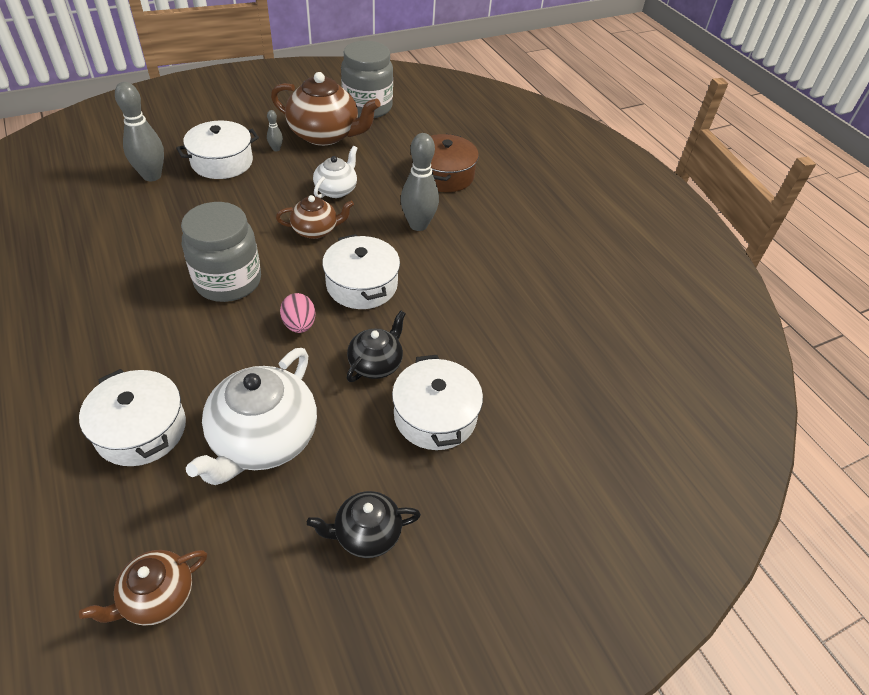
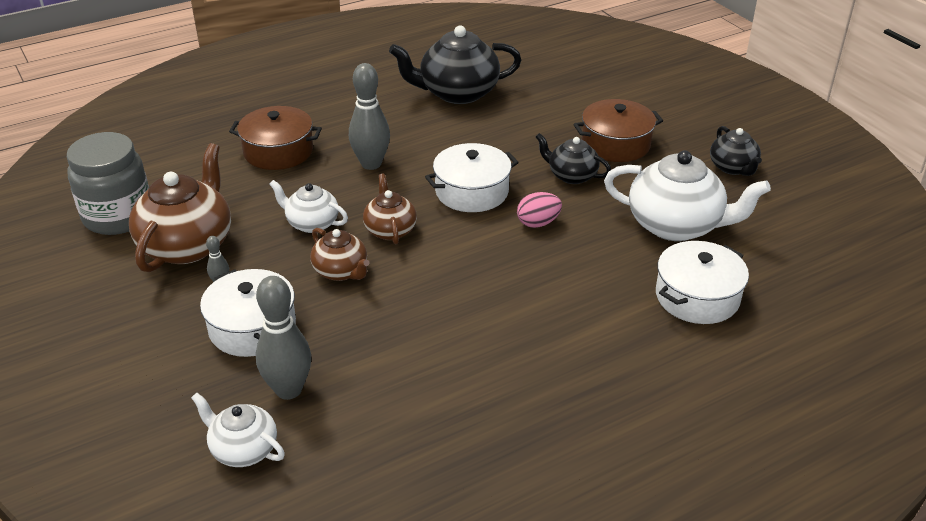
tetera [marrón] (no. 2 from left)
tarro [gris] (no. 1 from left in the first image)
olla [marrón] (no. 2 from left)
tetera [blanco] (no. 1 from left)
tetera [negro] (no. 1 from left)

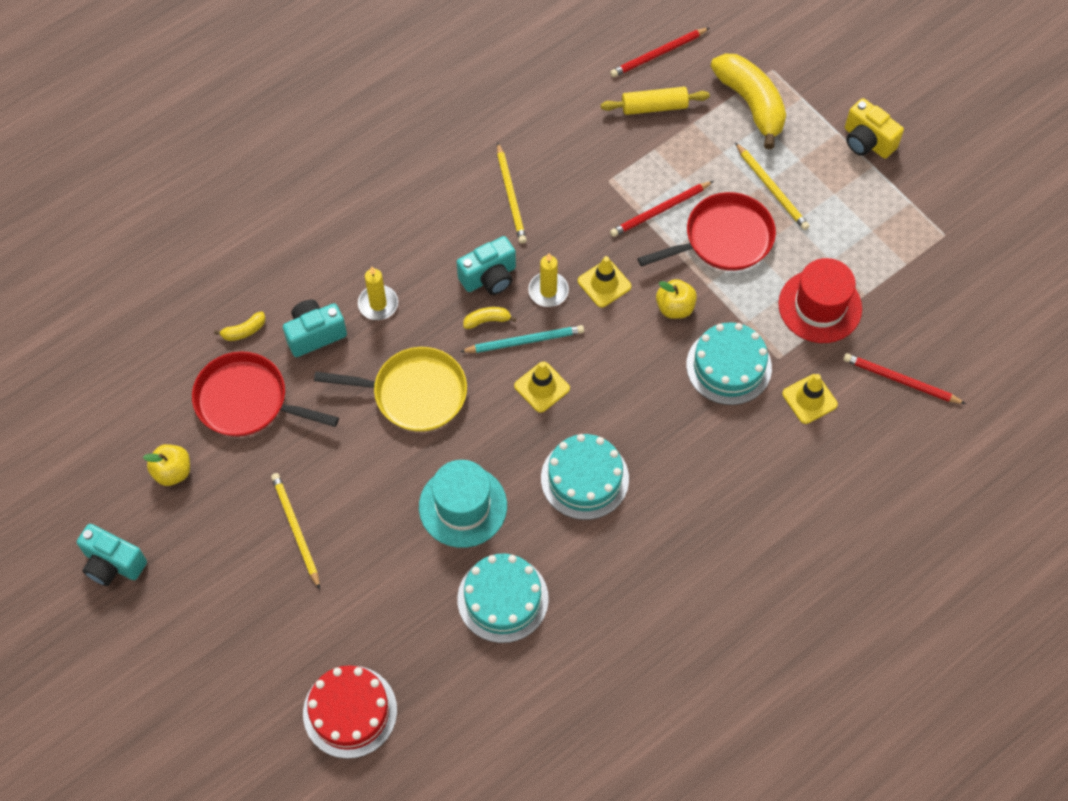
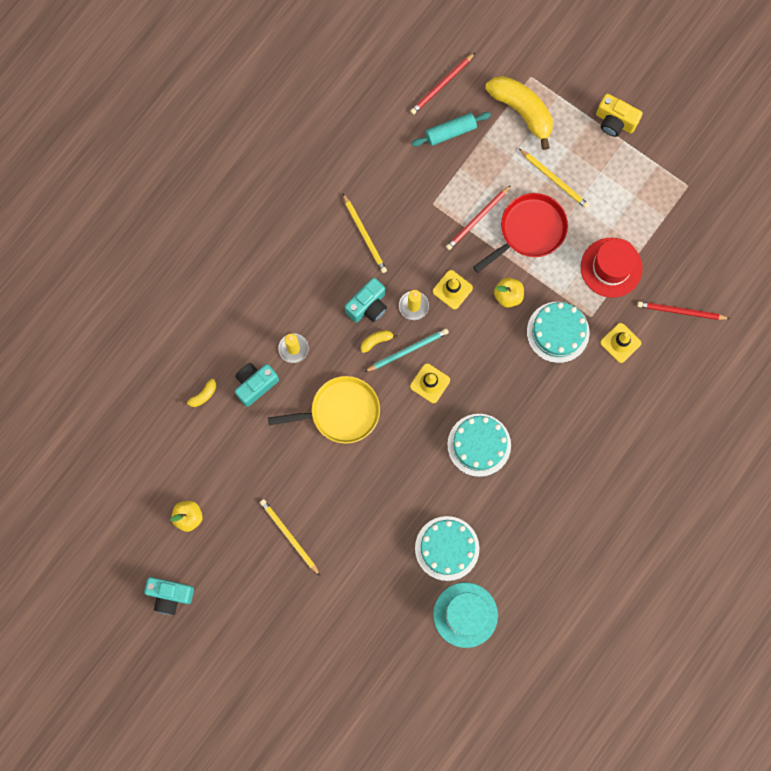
sartén [rojo] (no. 1 from left in the first image)
tarta [rojo]
sombrero [turquesa]
rodillo [turquesa]

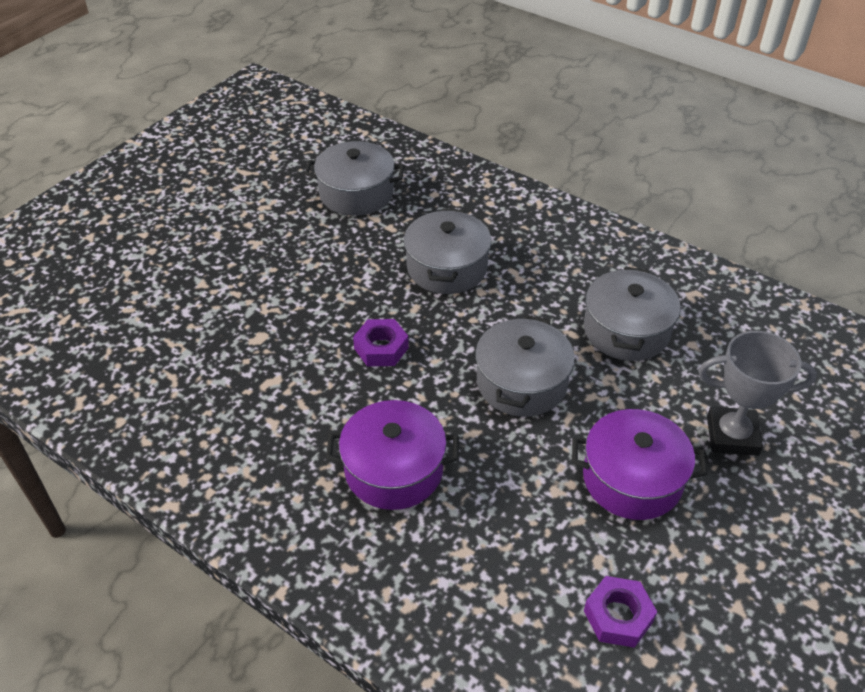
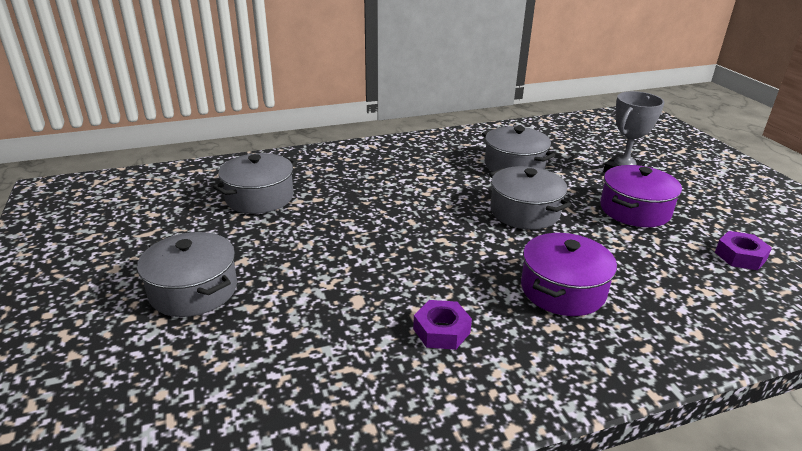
tuerca [morado] (no. 1 from left)
olla [gris] (no. 1 from left)

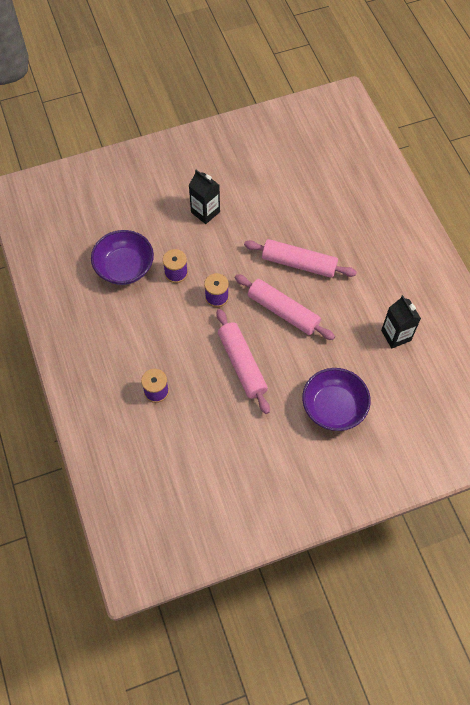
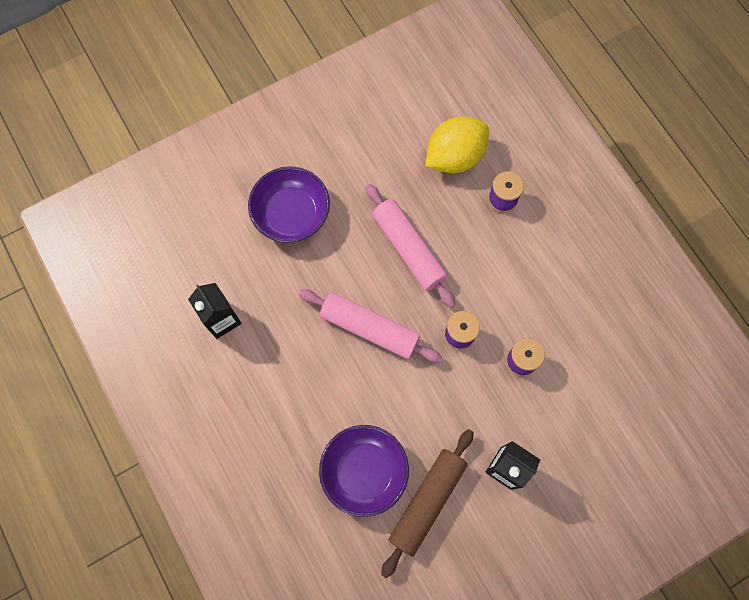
cuenco [morado] (no. 2 from left)
rodillo [rosa] (no. 3 from left in the first image)
rodillo [marrón]
limón [amarillo]

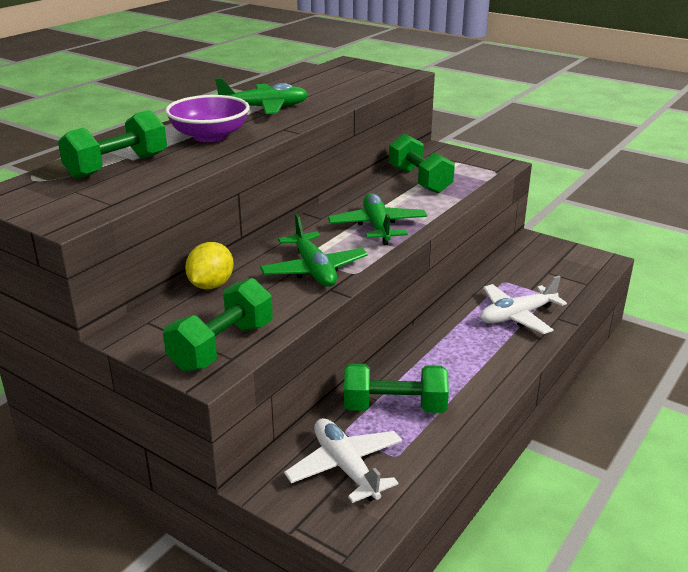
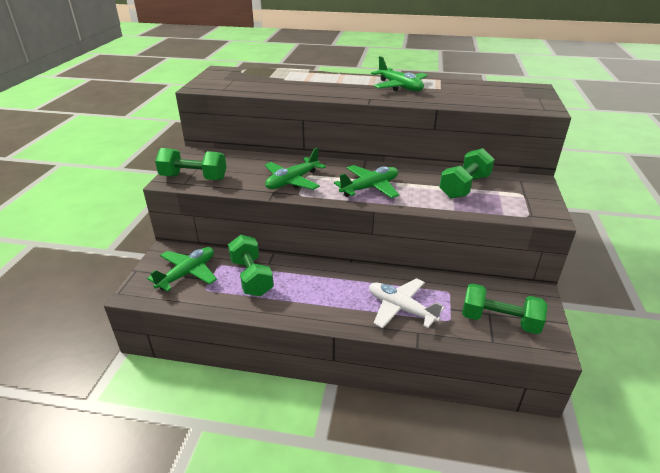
mancuerna [verde] (no. 4 from left)
cuenco [morado]
limón [amarillo]
avión [verde] (no. 1 from left)

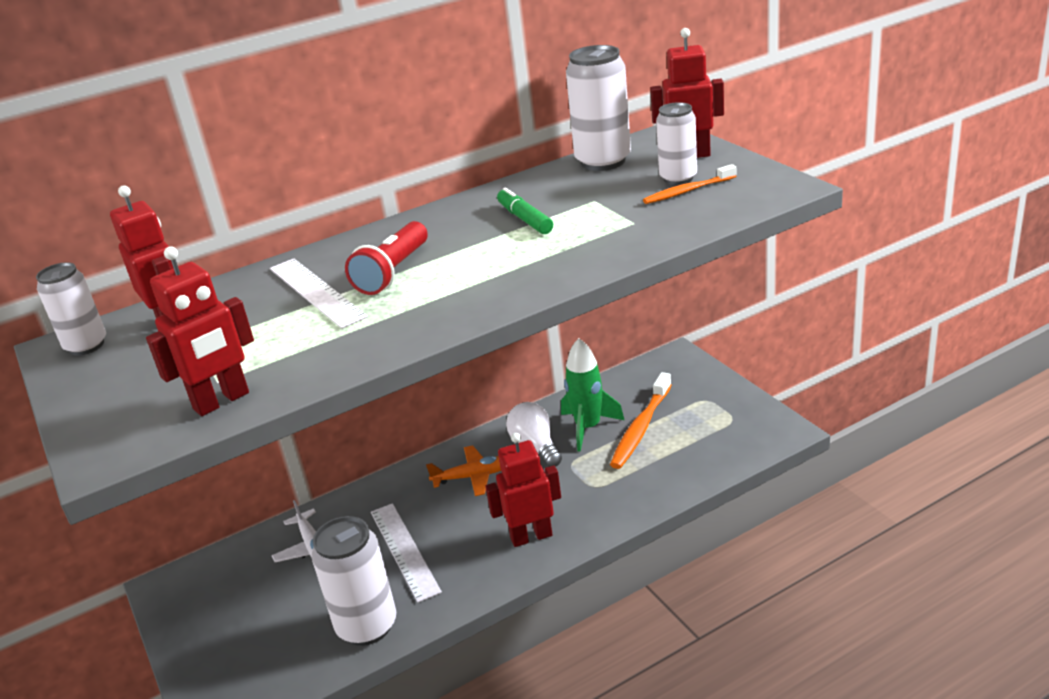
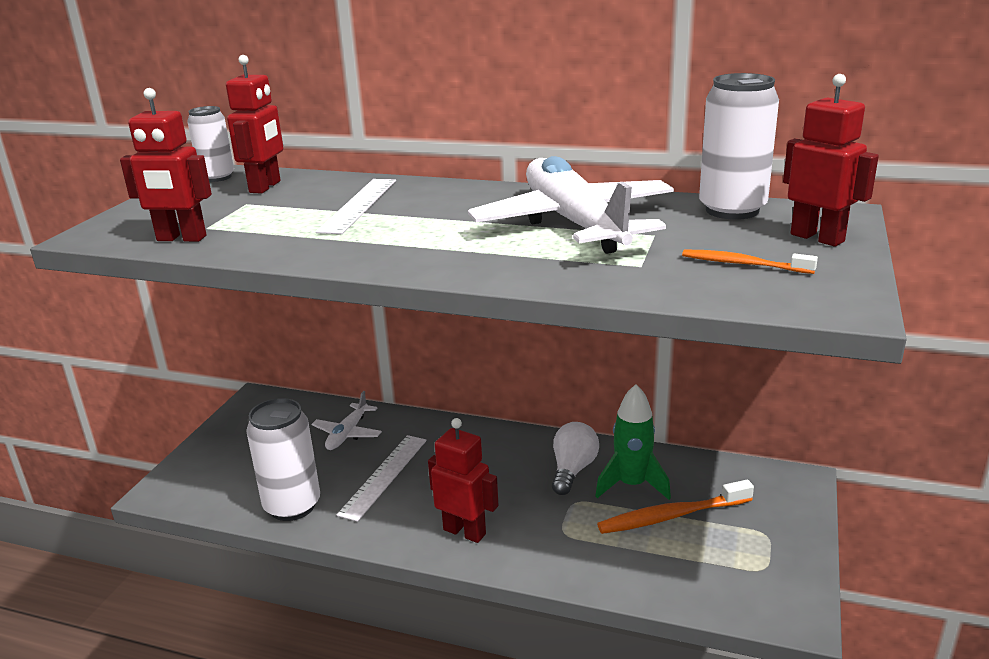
lámpara de mano [rojo]
avión [naranja]
avión [blanco] (no. 2 from left)
lata [blanco] (no. 4 from left in the first image)

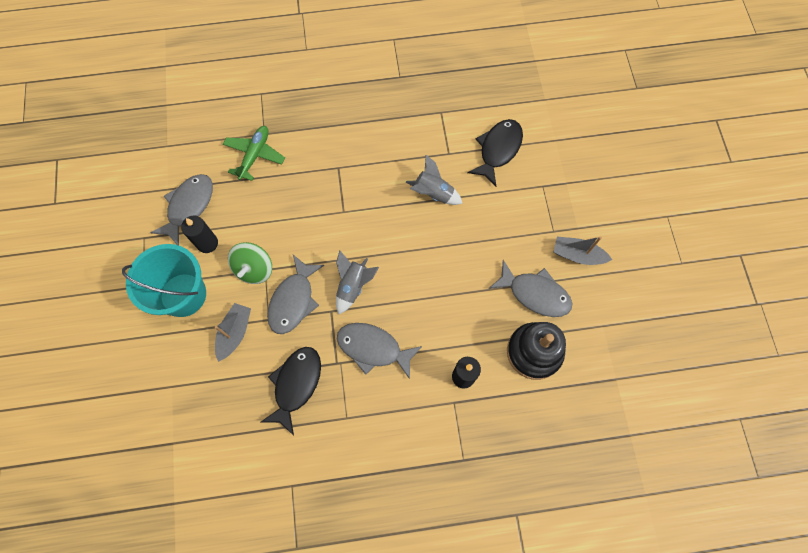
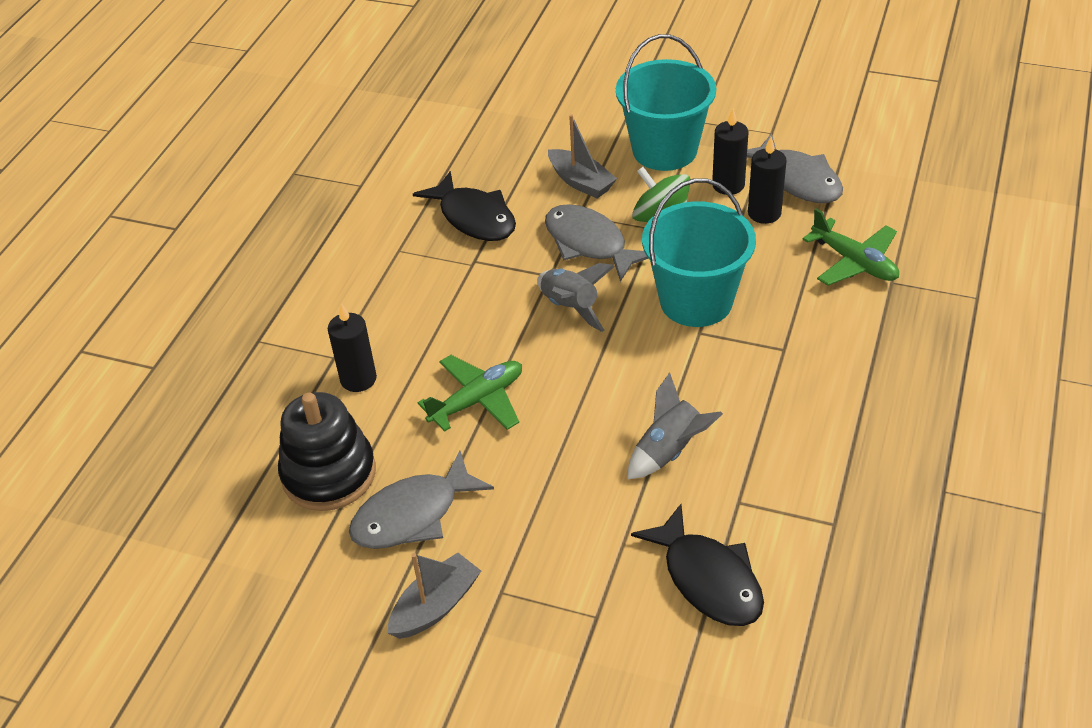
pez [gris] (no. 3 from left in the first image)
avión [verde] (no. 1 from left)
balde [turquesa] (no. 2 from left)
vela [negro] (no. 3 from left)

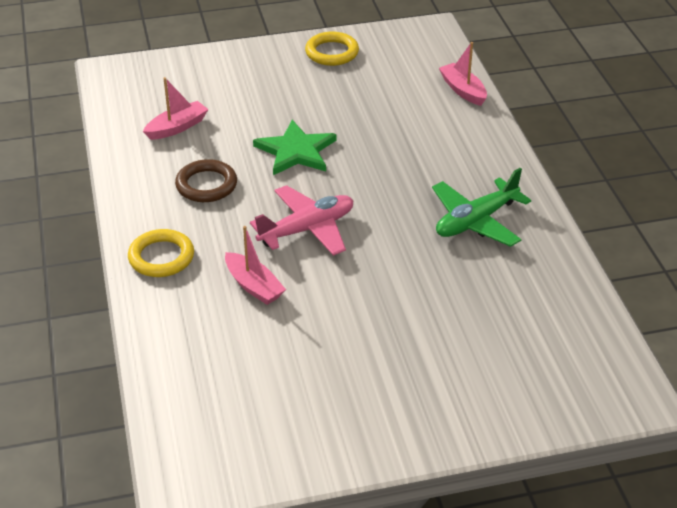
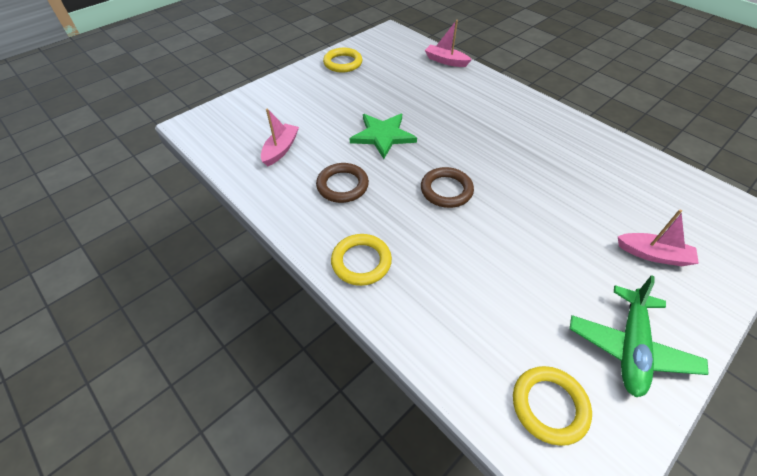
barco [rosa] (no. 3 from left)
anillo [marrón] (no. 2 from left)
avión [verde]
anillo [amarillo] (no. 3 from left)

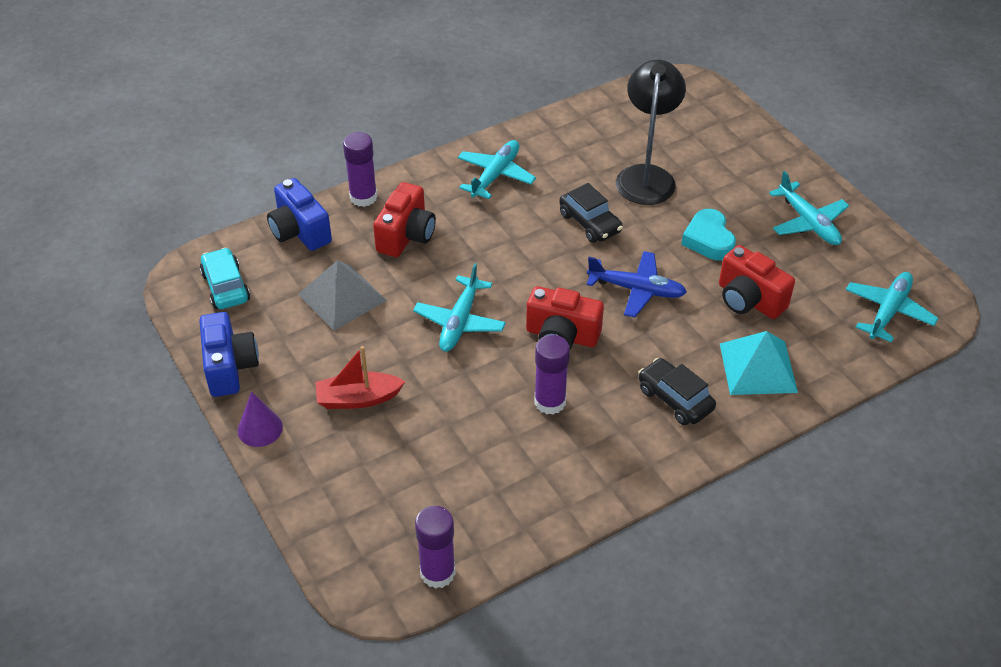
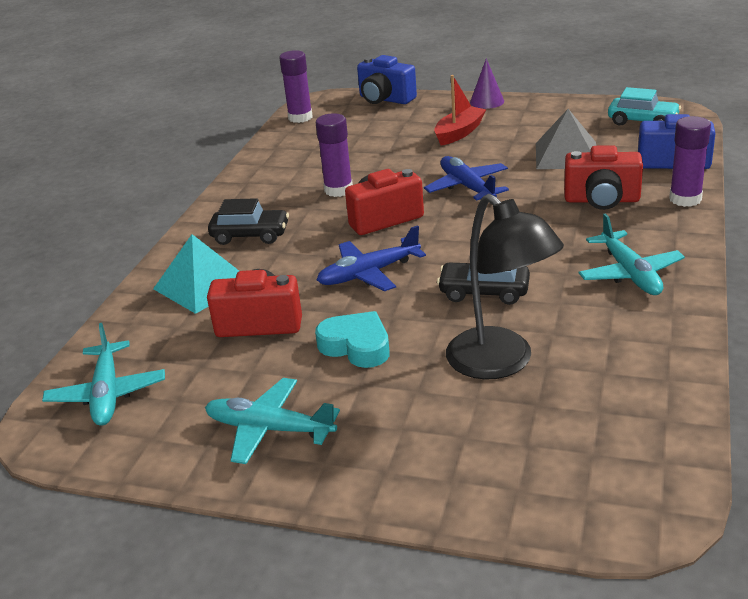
cámara [azul] (no. 1 from left)
cámara [rojo] (no. 3 from left)
avión [azul] (no. 2 from left)

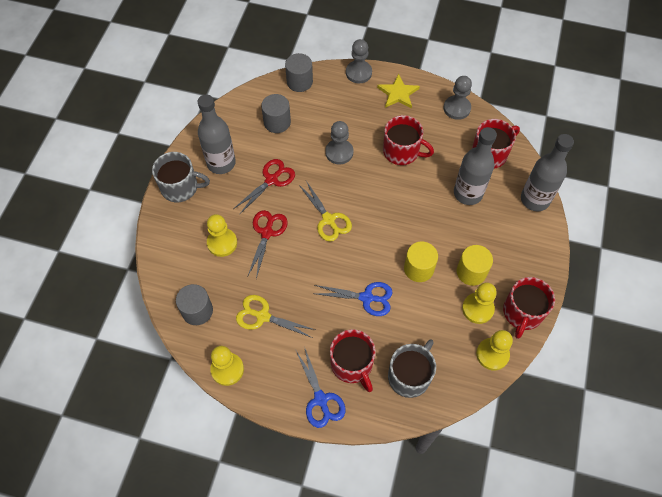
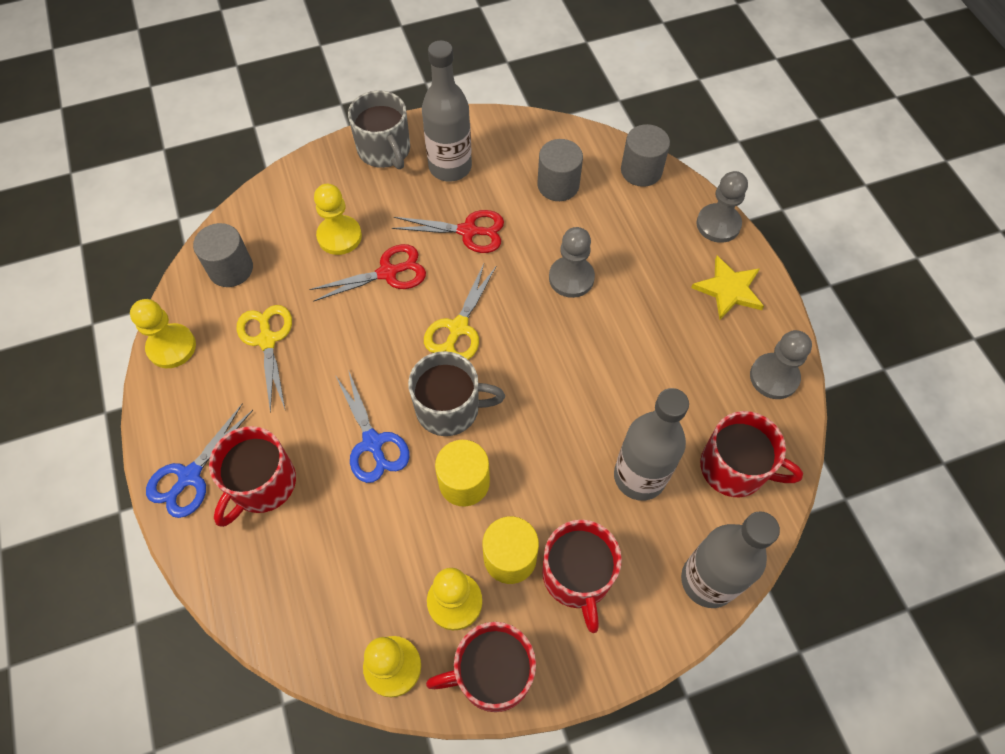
taza [rojo] (no. 3 from left)
taza [gris] (no. 2 from left)

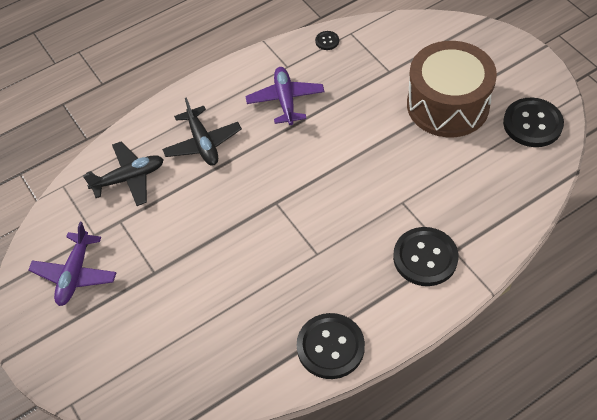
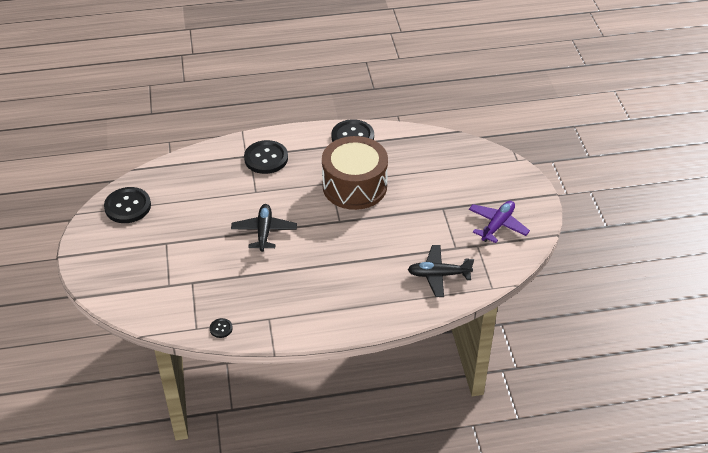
avión [negro] (no. 1 from left)
avión [morado] (no. 2 from left in the first image)
tambor [marrón]

